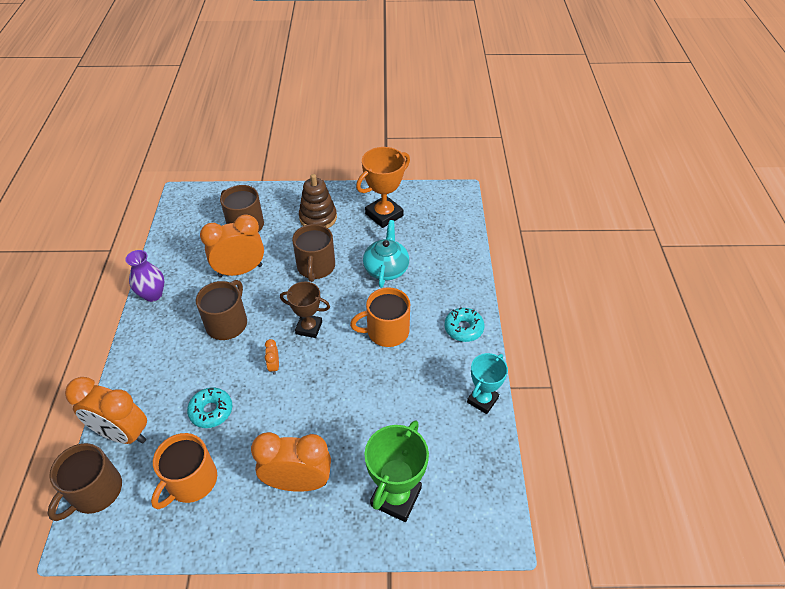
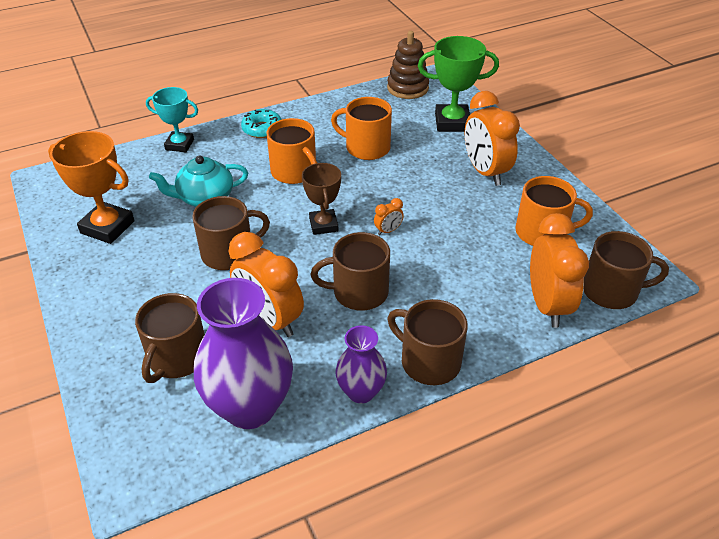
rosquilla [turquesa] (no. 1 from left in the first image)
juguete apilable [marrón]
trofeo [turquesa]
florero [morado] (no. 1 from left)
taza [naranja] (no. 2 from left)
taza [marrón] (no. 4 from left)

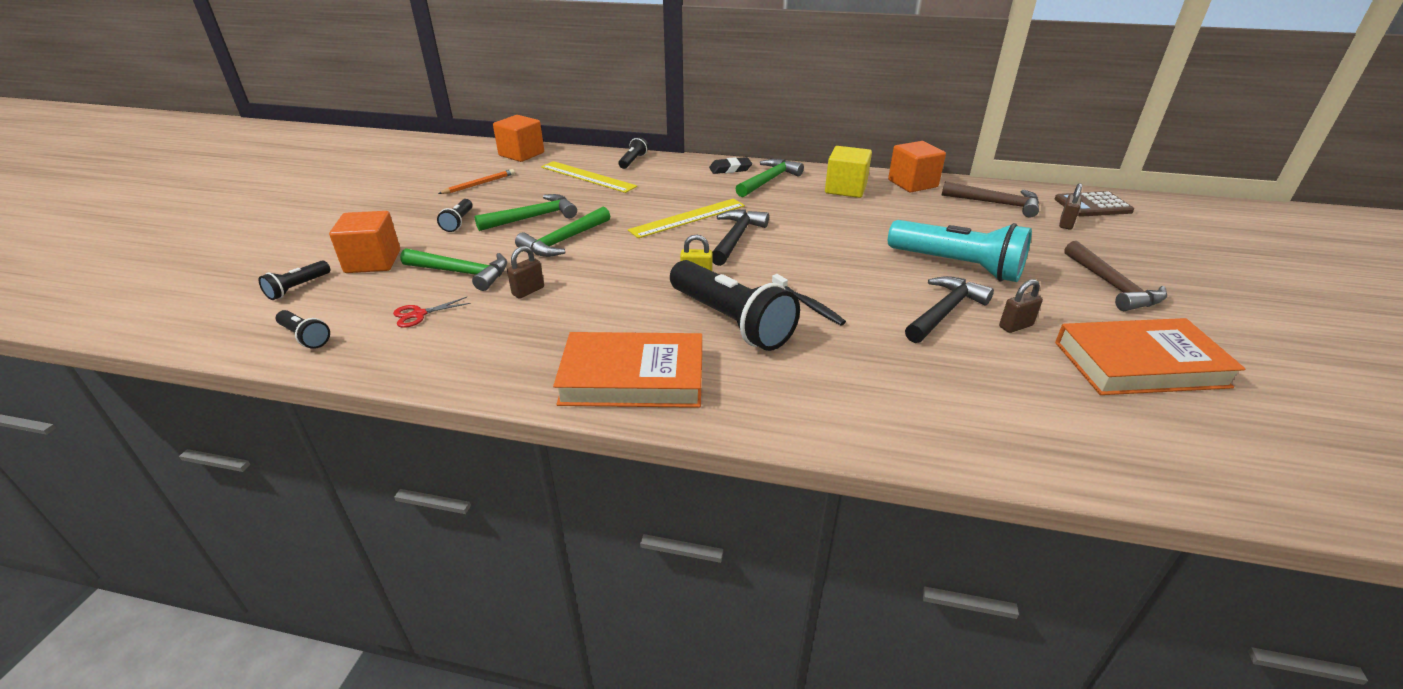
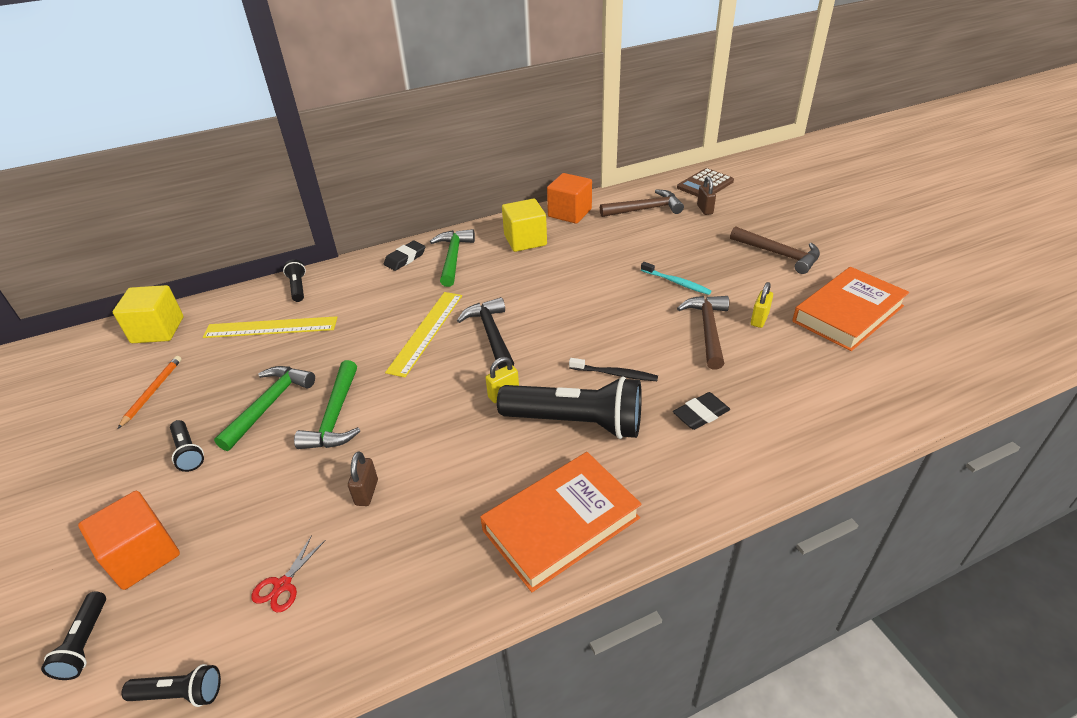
martillo [verde] (no. 1 from left in the first image)
cubo [amarillo] (no. 1 from left)
cepillo de dientes [turquesa]
martillo [marrón] (no. 2 from left)
candado [amarillo] (no. 2 from left)
goma de borrar [negro] (no. 2 from left)

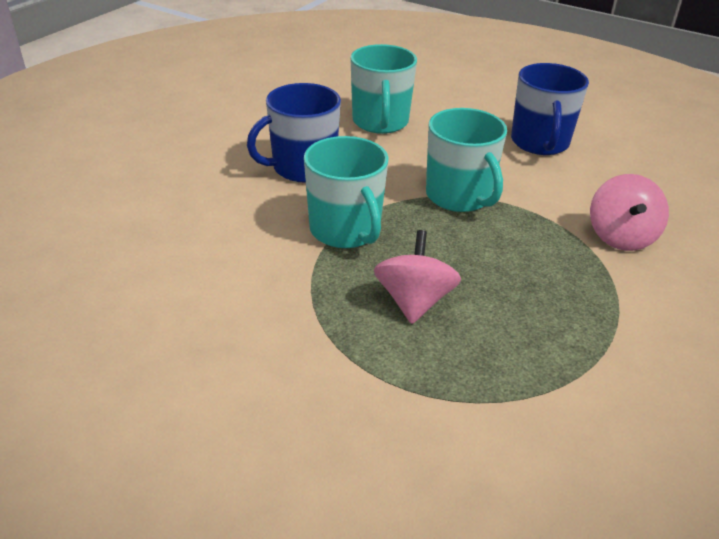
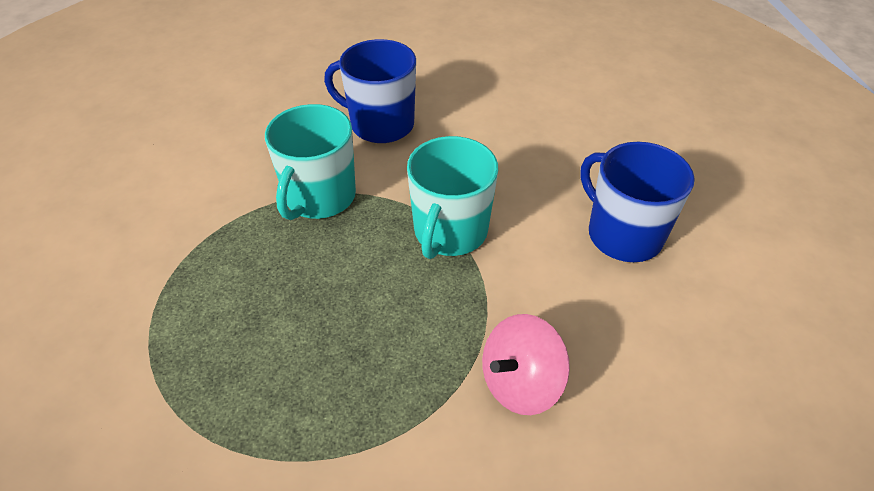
taza [turquesa] (no. 2 from left in the first image)
peonza [rosa] (no. 1 from left in the first image)
taza [azul] (no. 2 from left)

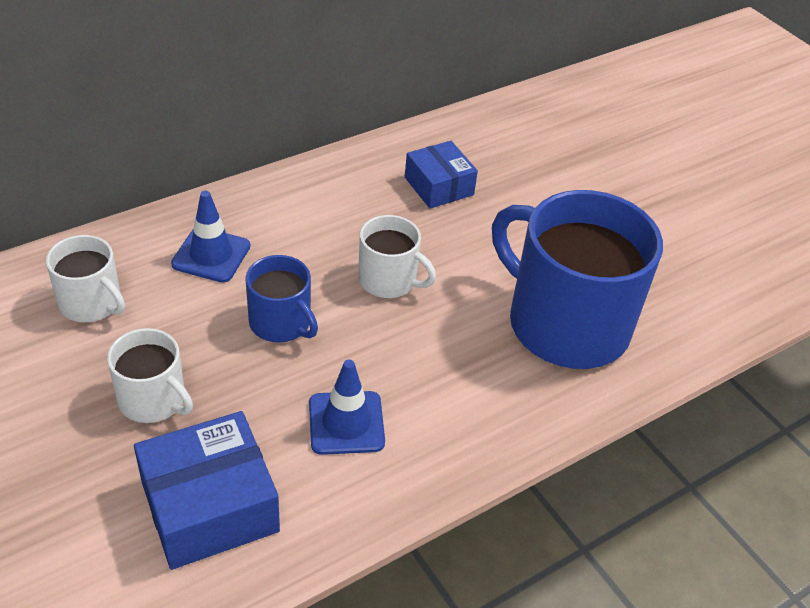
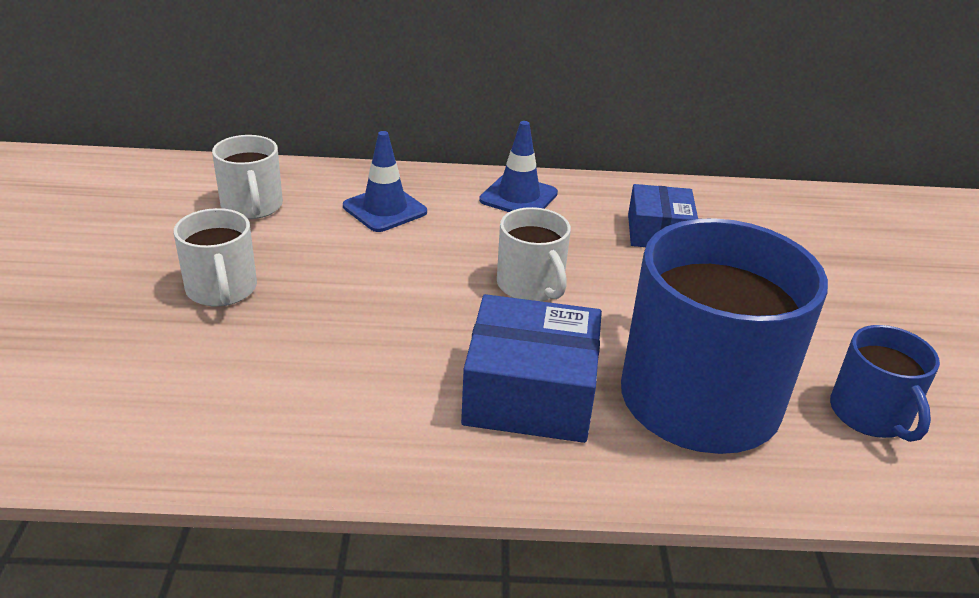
caja [azul] (no. 1 from left)
taza [azul] (no. 2 from left)
cono de tráfico [azul] (no. 2 from left)

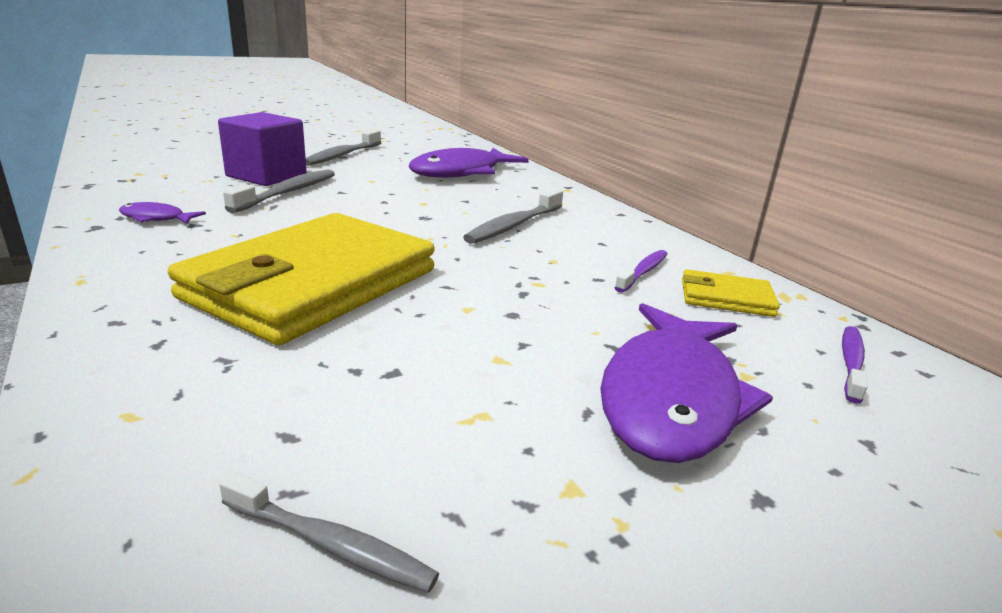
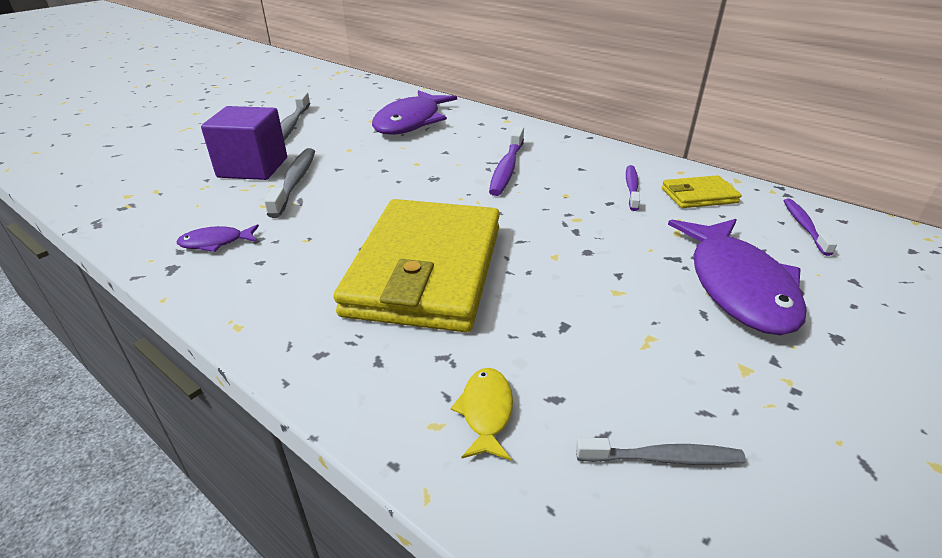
cepillo de dientes [morado] (no. 1 from left)
pez [amarillo]

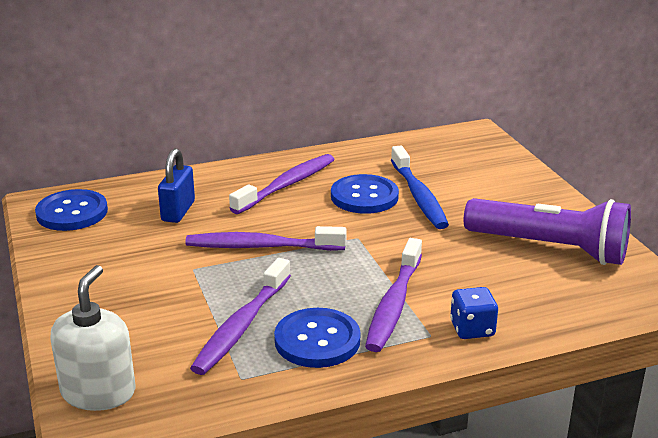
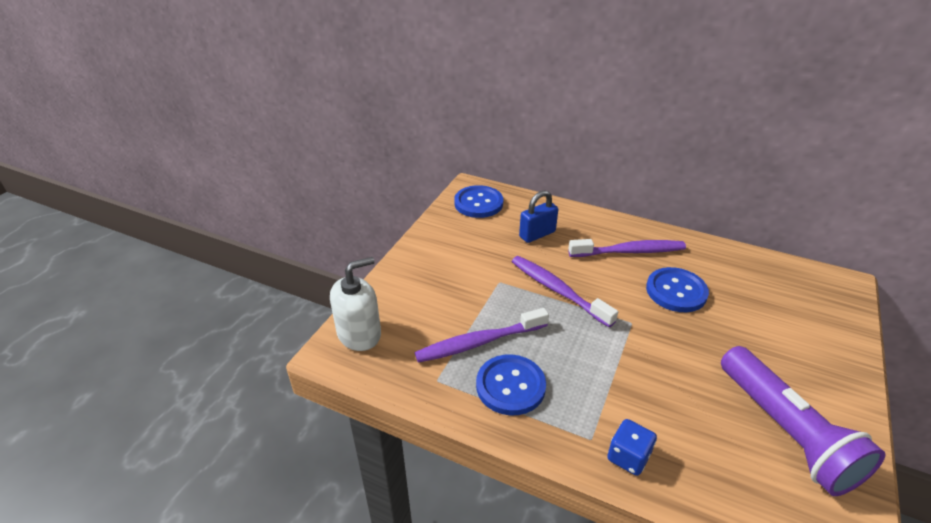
cepillo de dientes [morado] (no. 4 from left in the first image)
cepillo de dientes [azul]

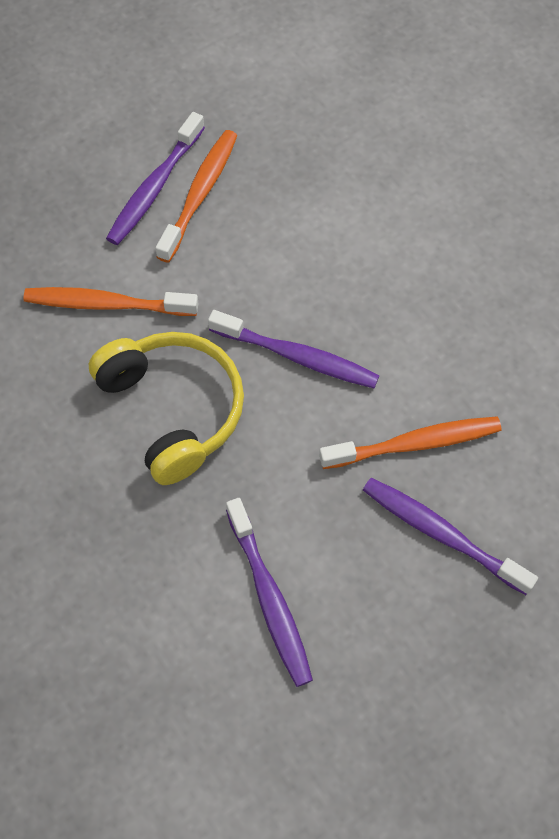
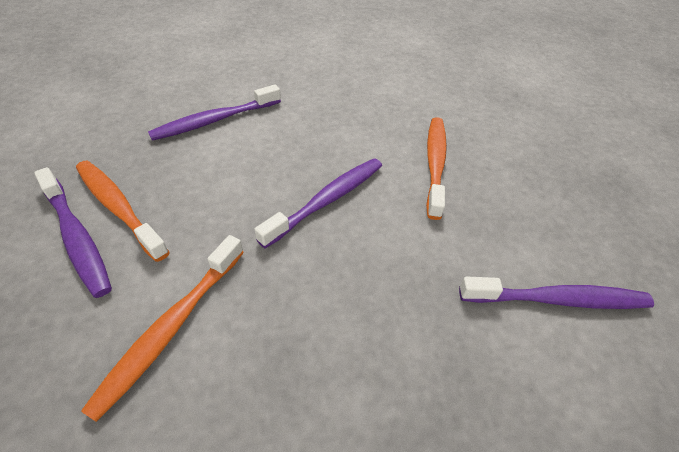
auriculares [amarillo]
cepillo de dientes [morado] (no. 2 from left)

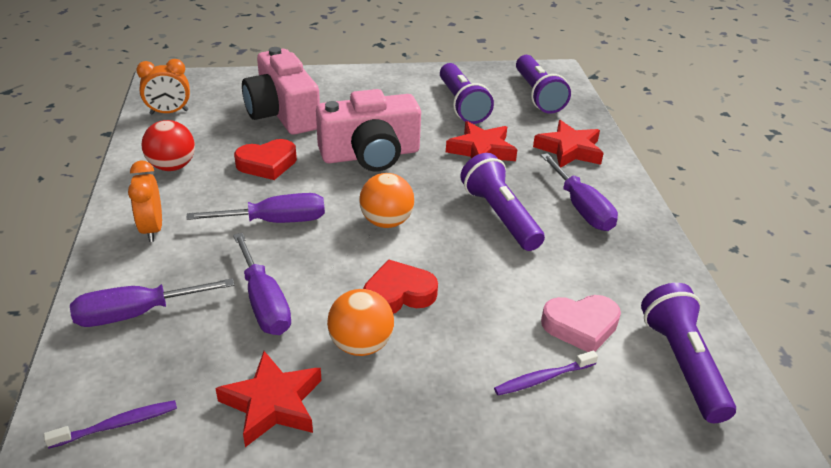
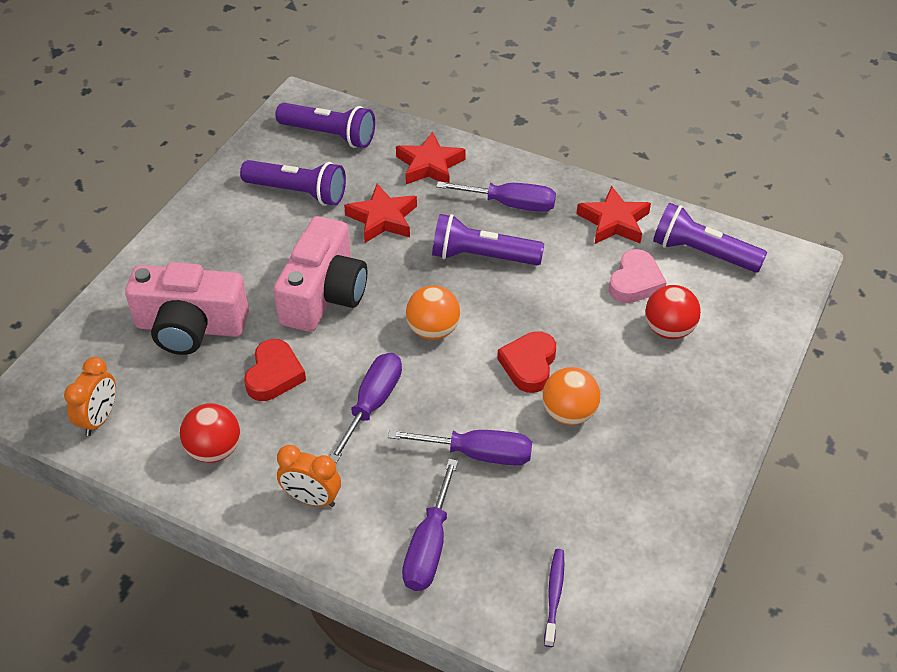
estrella [rojo] (no. 3 from left)
pelota [rojo] (no. 2 from left)

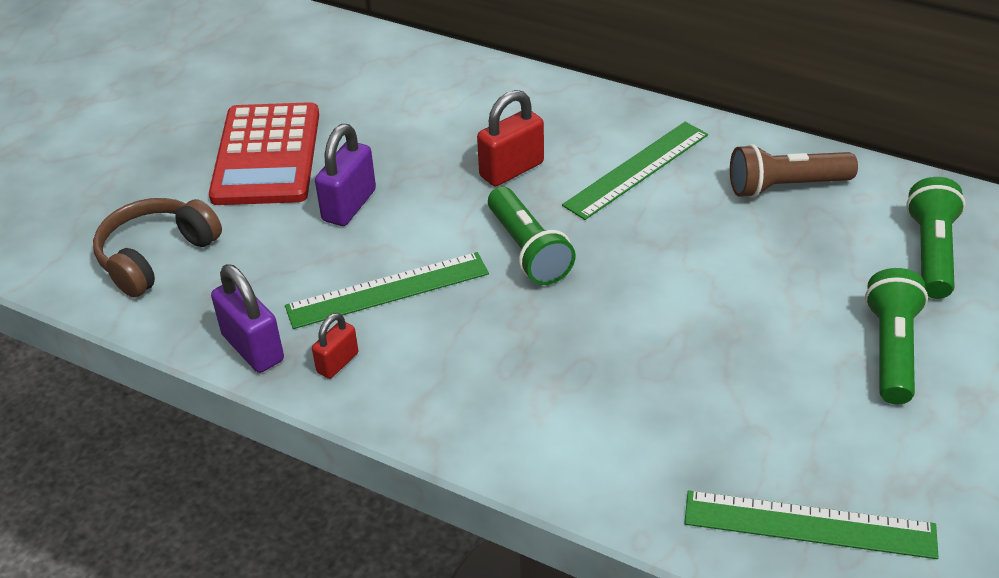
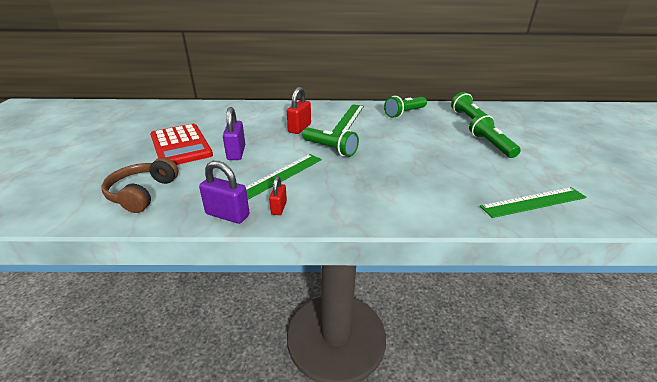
lámpara de mano [verde] (no. 2 from left)

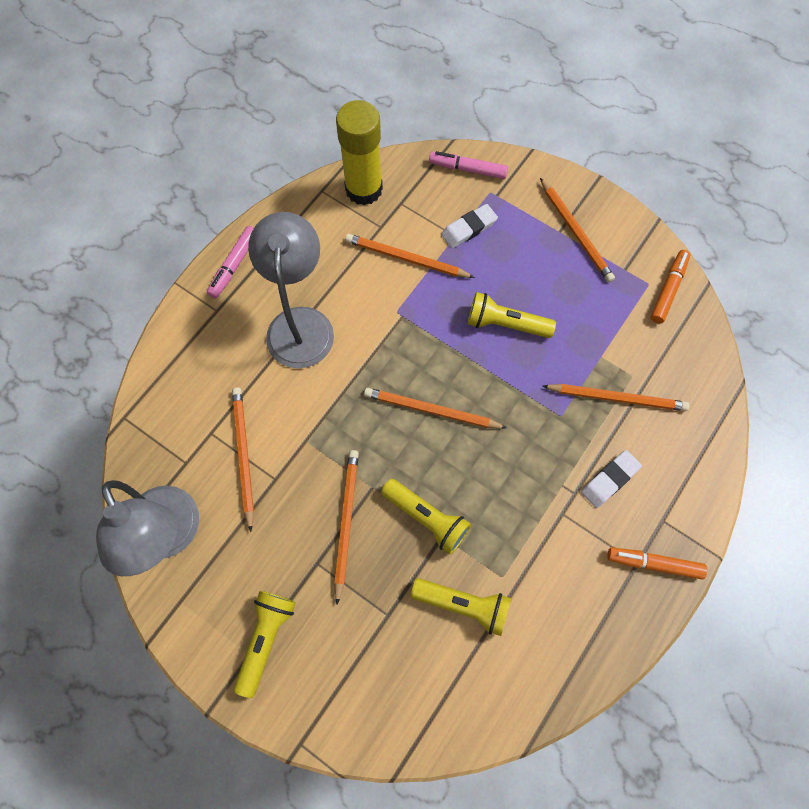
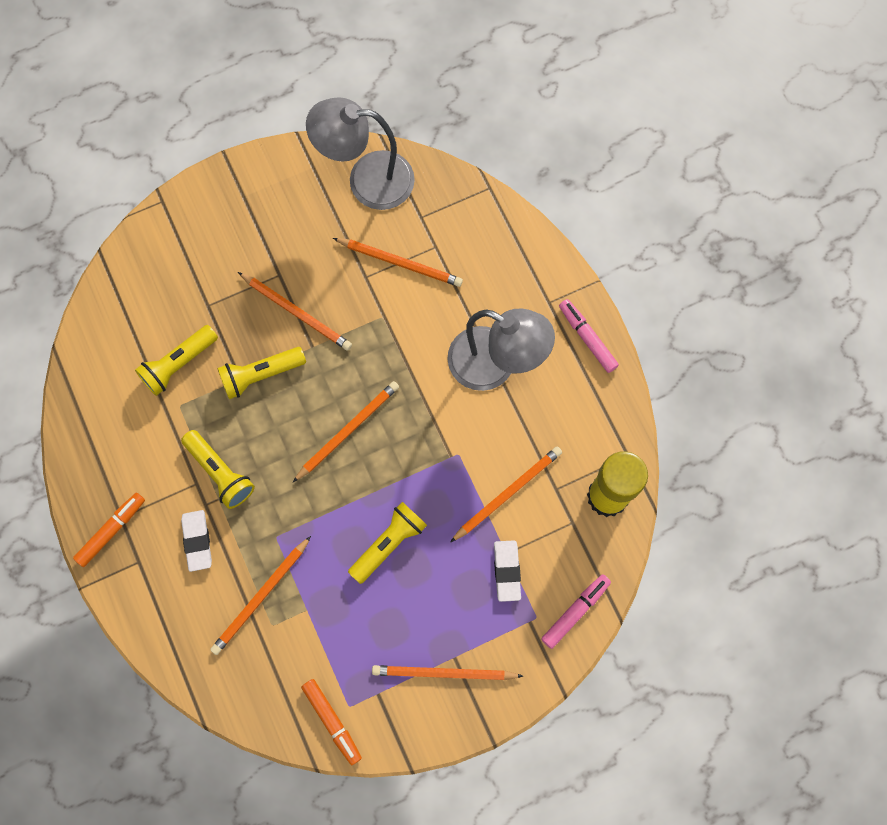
lámpara de mano [amarillo] (no. 2 from left)

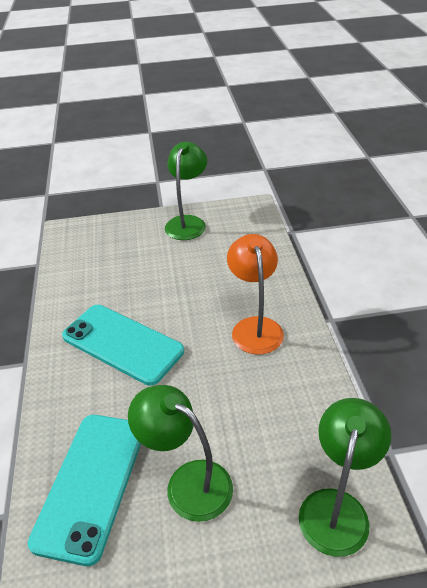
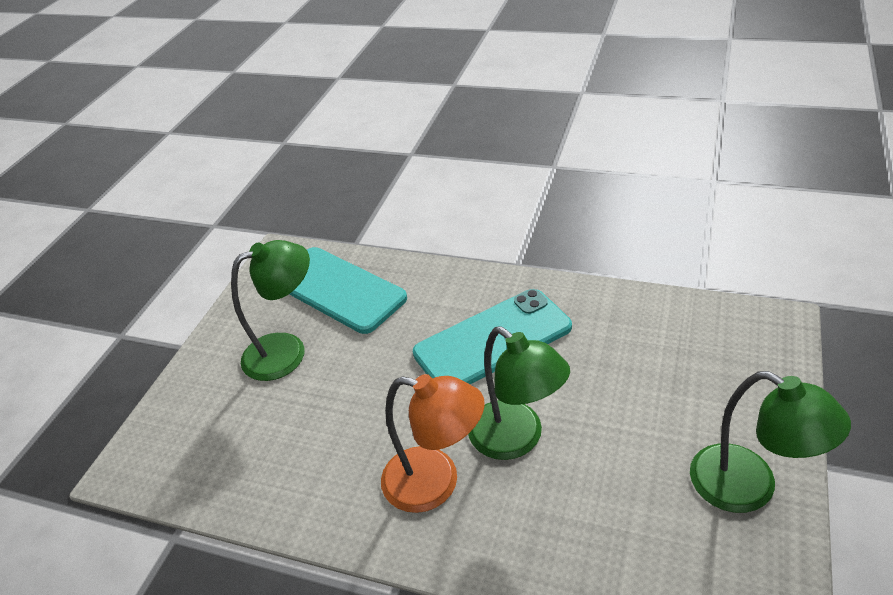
lámpara [verde] (no. 2 from left)

